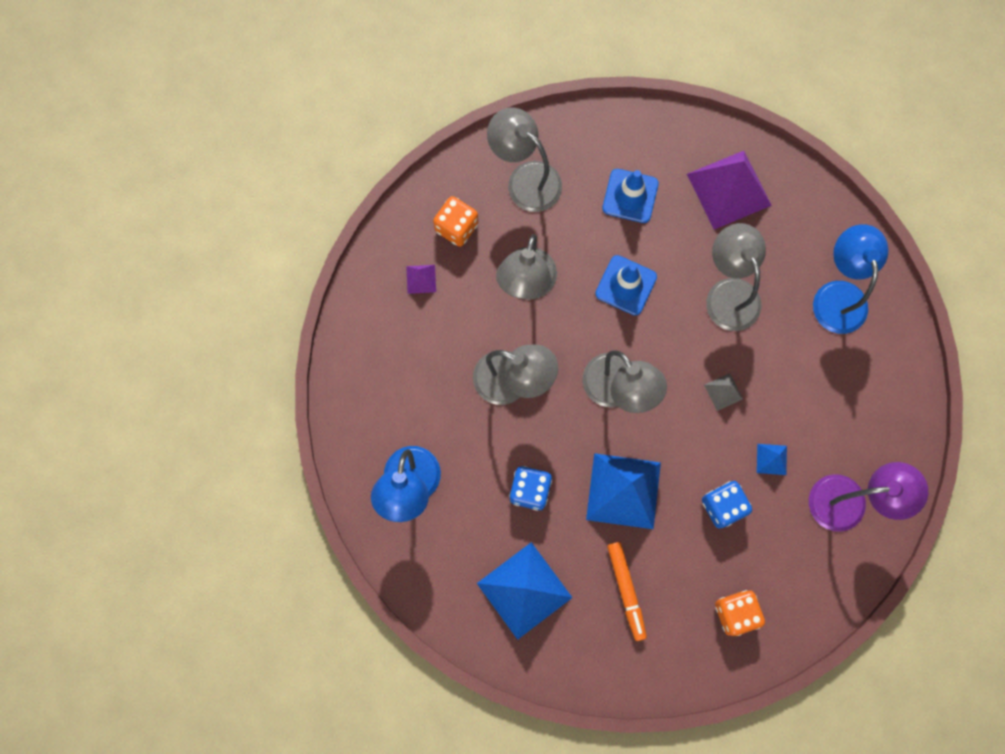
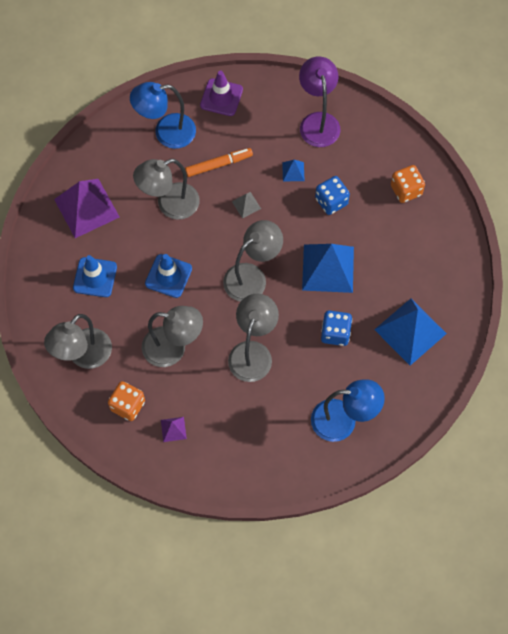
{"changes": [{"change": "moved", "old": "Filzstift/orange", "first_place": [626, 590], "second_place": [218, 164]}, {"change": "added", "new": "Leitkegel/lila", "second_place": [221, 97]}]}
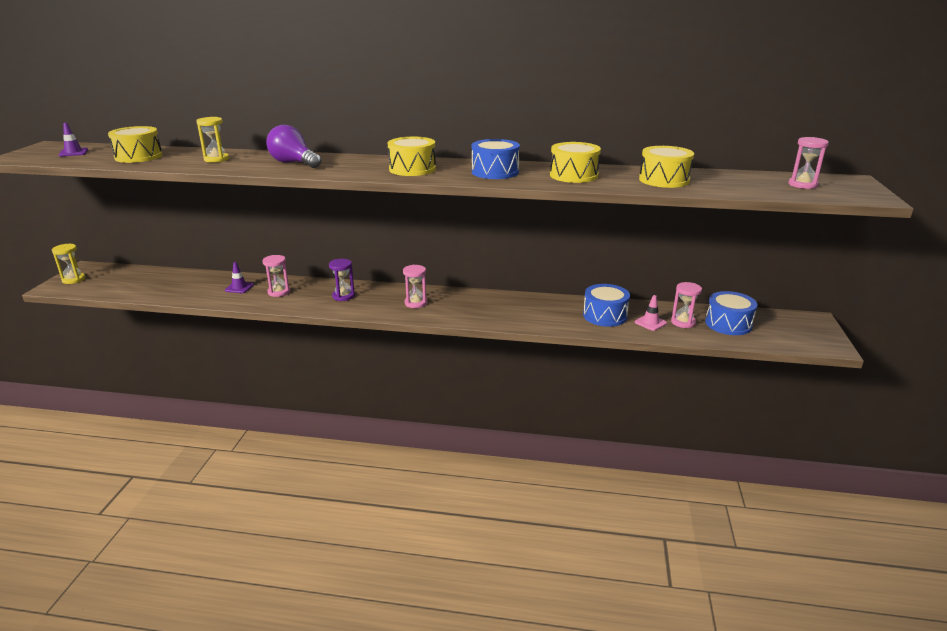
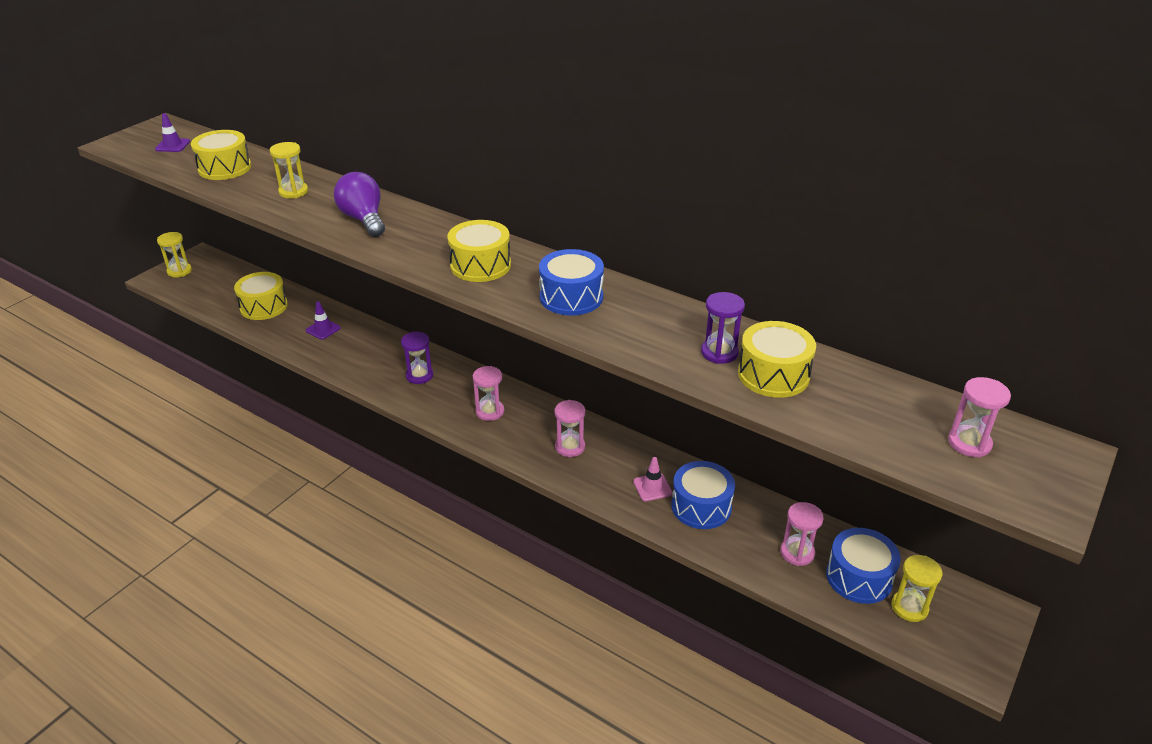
{"changes": [{"change": "moved", "old": "Trommel/gelb", "first_place": [574, 175], "second_place": [264, 306]}, {"change": "moved", "old": "Sanduhr/rosa", "first_place": [279, 292], "second_place": [570, 447]}, {"change": "moved", "old": "Leitkegel/rosa", "first_place": [650, 323], "second_place": [652, 487]}, {"change": "added", "new": "Sanduhr/lila", "second_place": [719, 353]}, {"change": "added", "new": "Sanduhr/gelb", "second_place": [909, 607]}]}
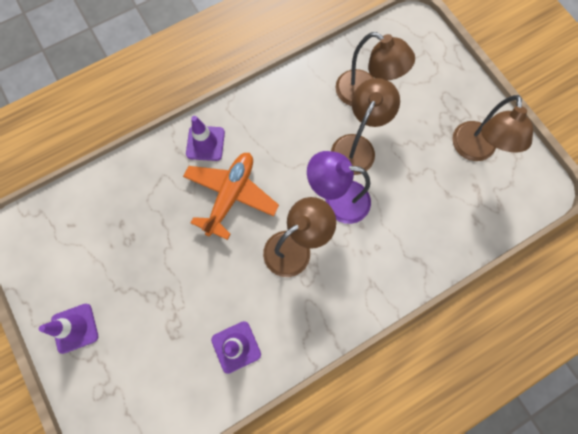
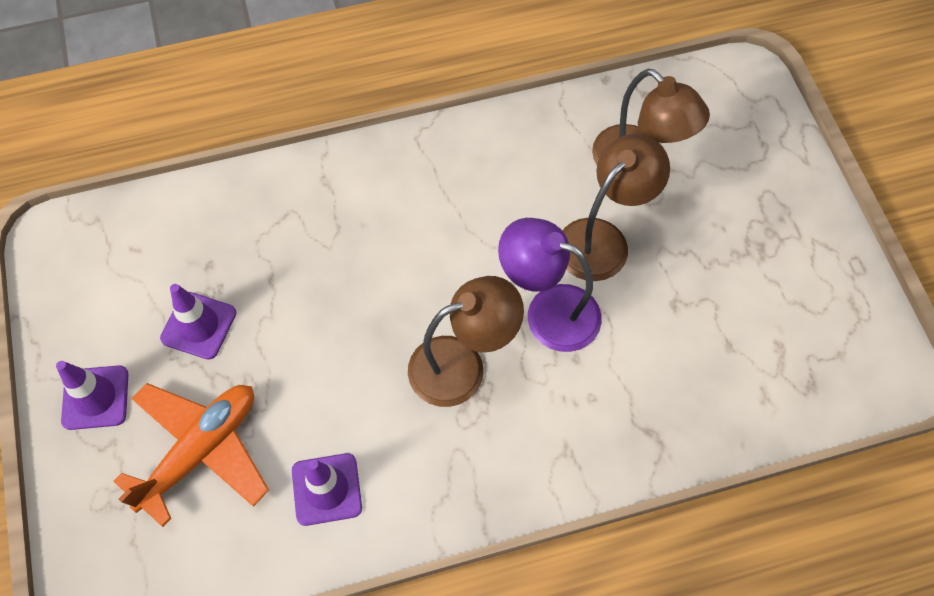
{"changes": [{"change": "removed", "old": "Lampe/braun", "first_place": [474, 150]}, {"change": "moved", "old": "Leitkegel/lila", "first_place": [205, 143], "second_place": [199, 325]}, {"change": "moved", "old": "Flugzeug/orange", "first_place": [231, 195], "second_place": [201, 450]}]}
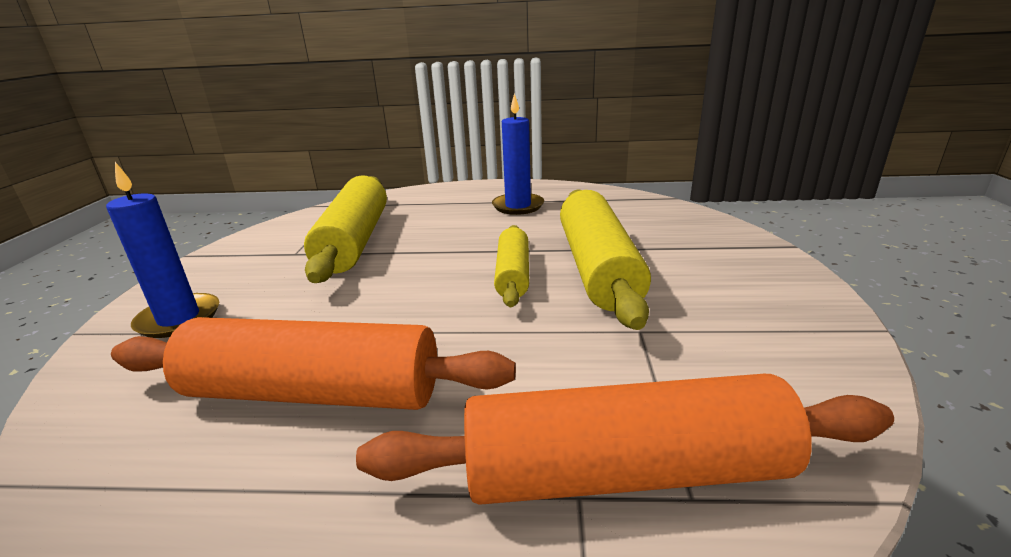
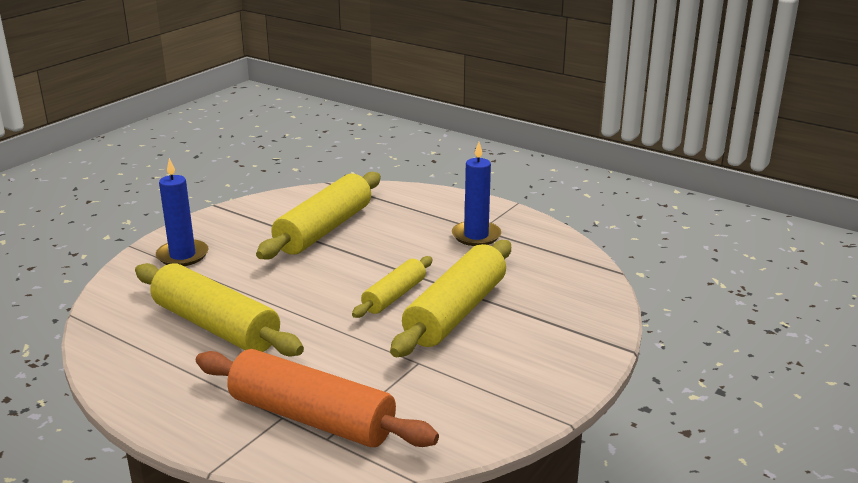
{"changes": [{"change": "recoloured", "old": "Nudelholz/orange", "new": "Nudelholz/gelb", "first_place": [314, 392], "second_place": [216, 326]}]}
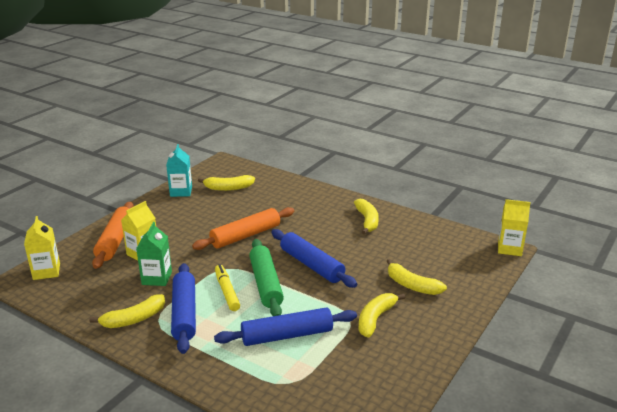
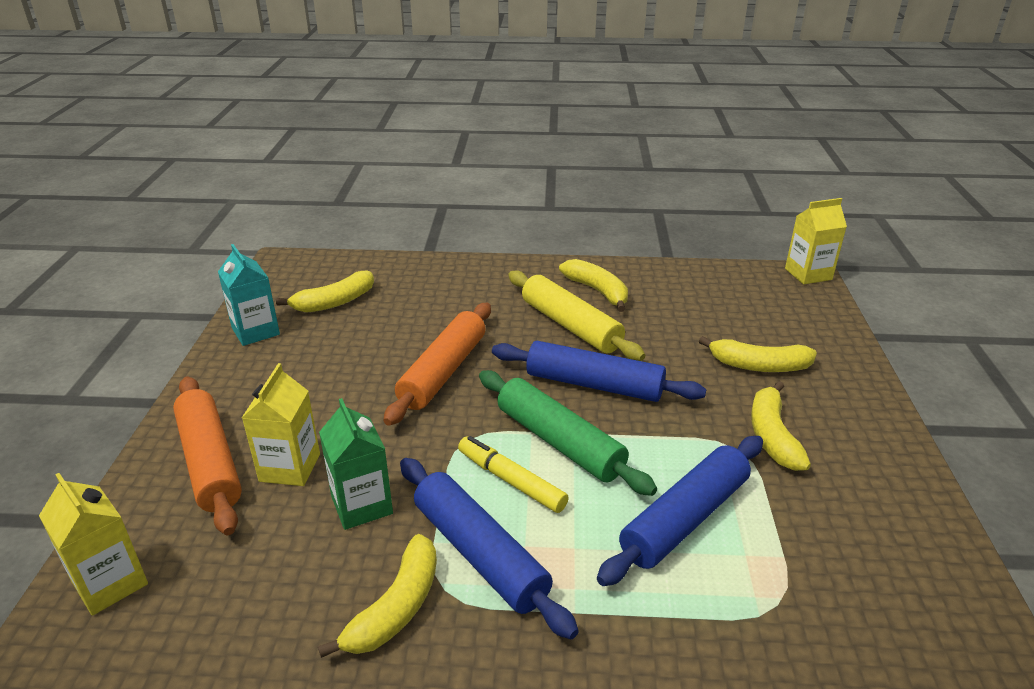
{"changes": [{"change": "added", "new": "Nudelholz/gelb", "second_place": [570, 325]}]}
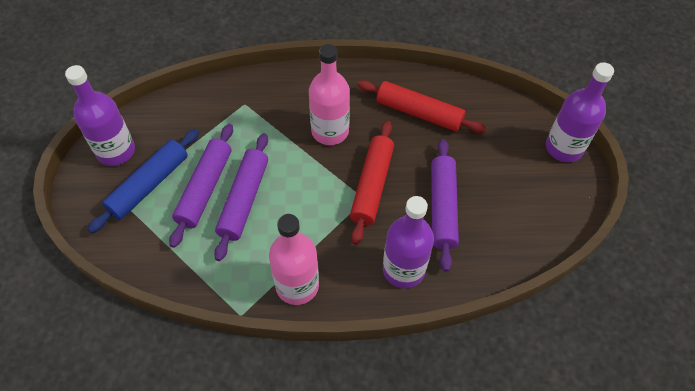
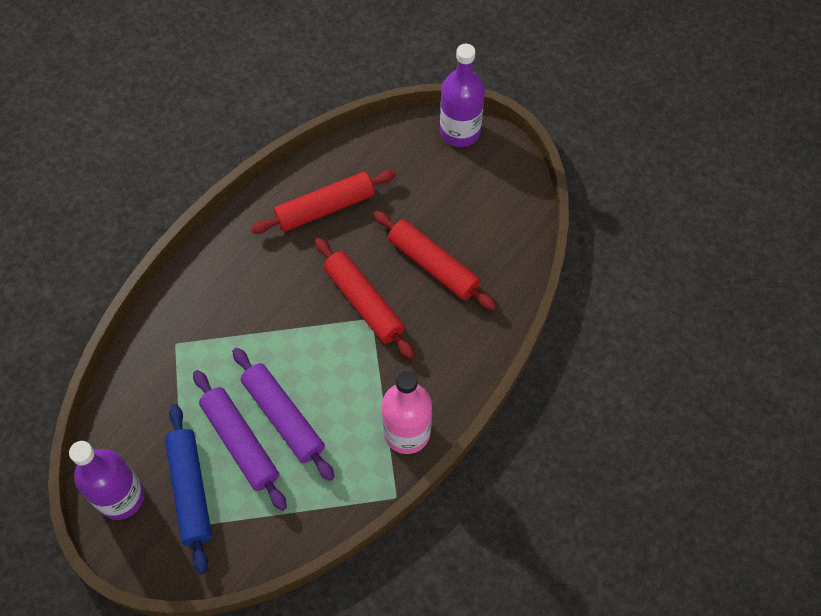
{"changes": [{"change": "removed", "old": "Flasche/rosa", "first_place": [330, 131]}, {"change": "recoloured", "old": "Nudelholz/lila", "new": "Nudelholz/rot", "first_place": [442, 207], "second_place": [433, 265]}, {"change": "removed", "old": "Flasche/lila", "first_place": [403, 269]}]}
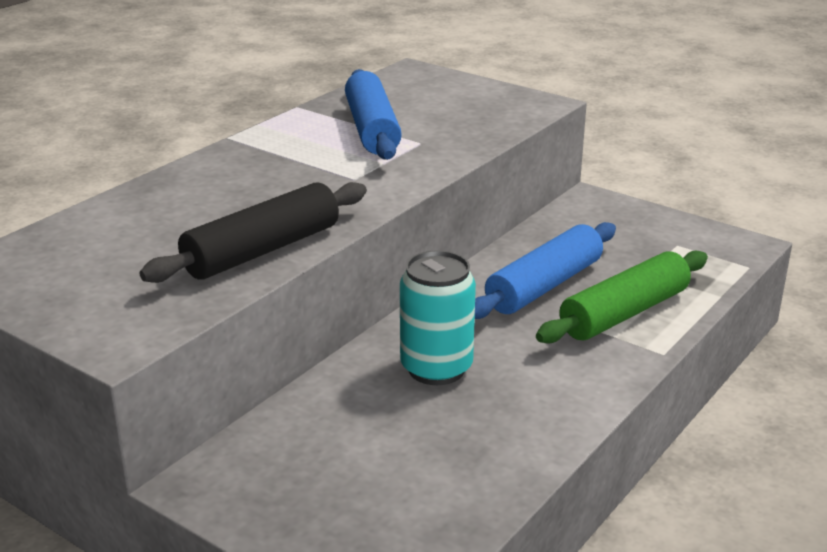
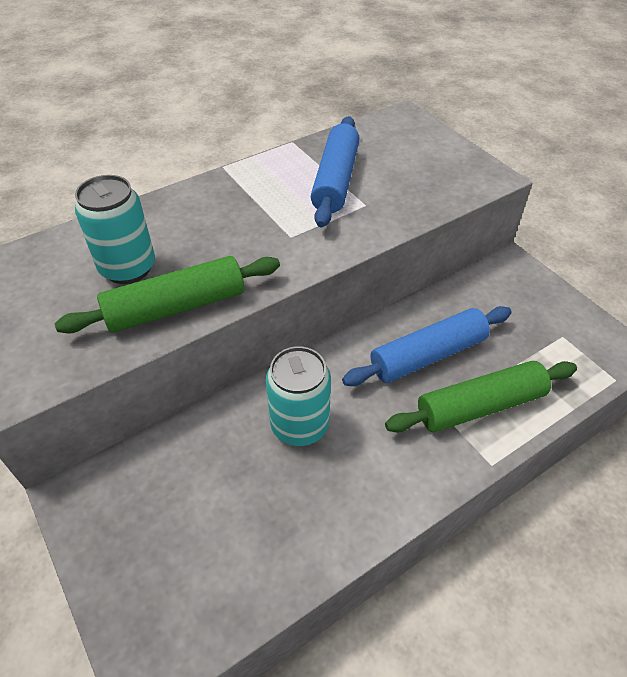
{"changes": [{"change": "recoloured", "old": "Nudelholz/schwarz", "new": "Nudelholz/grün", "first_place": [262, 250], "second_place": [176, 307]}, {"change": "added", "new": "Dose/türkis", "second_place": [128, 268]}]}
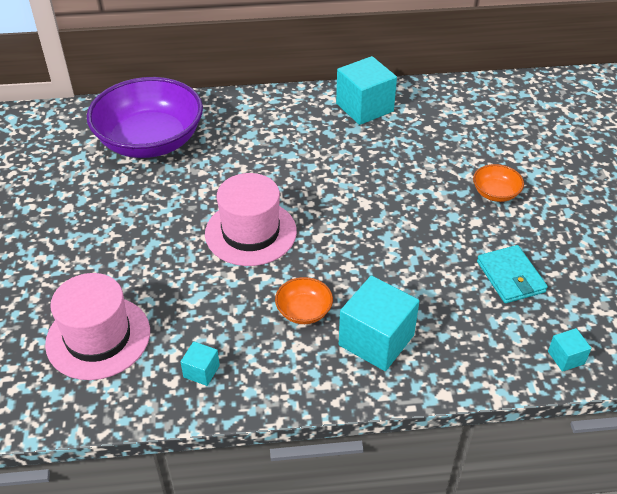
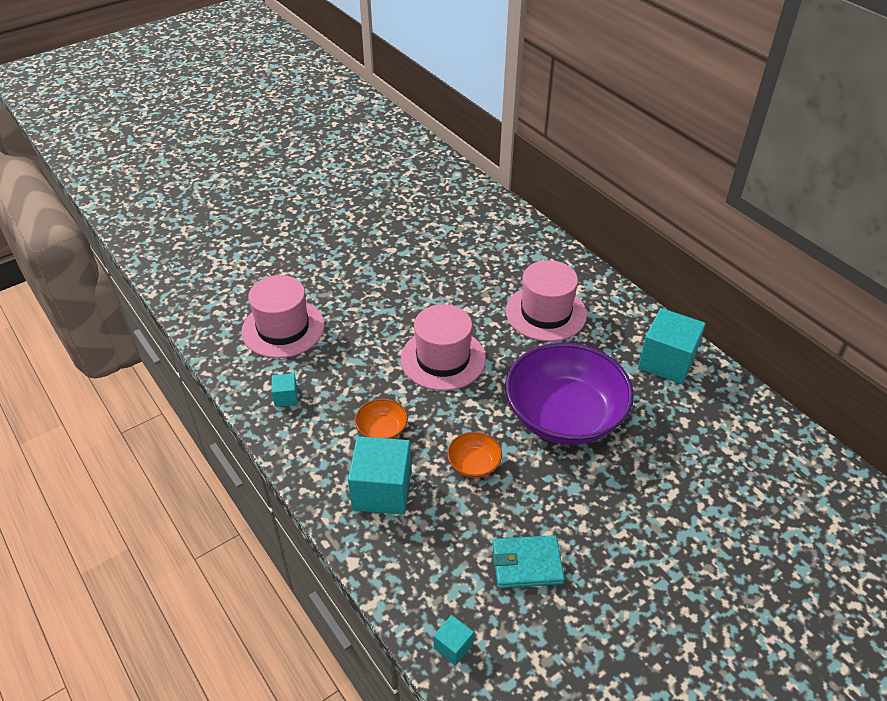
{"changes": [{"change": "moved", "old": "Schüssel/lila", "first_place": [150, 141], "second_place": [564, 416]}, {"change": "moved", "old": "Schüssel/orange", "first_place": [495, 193], "second_place": [474, 464]}, {"change": "turned", "old": "Geldbörse/türkis", "first_place": [510, 277], "second_place": [526, 564], "degrees": 45}, {"change": "added", "new": "Hut/rosa", "second_place": [546, 313]}]}
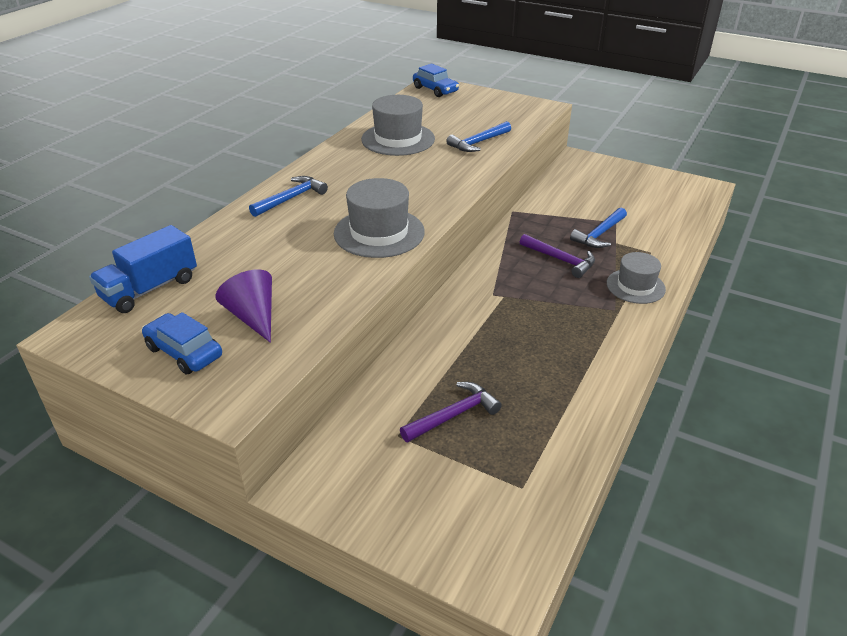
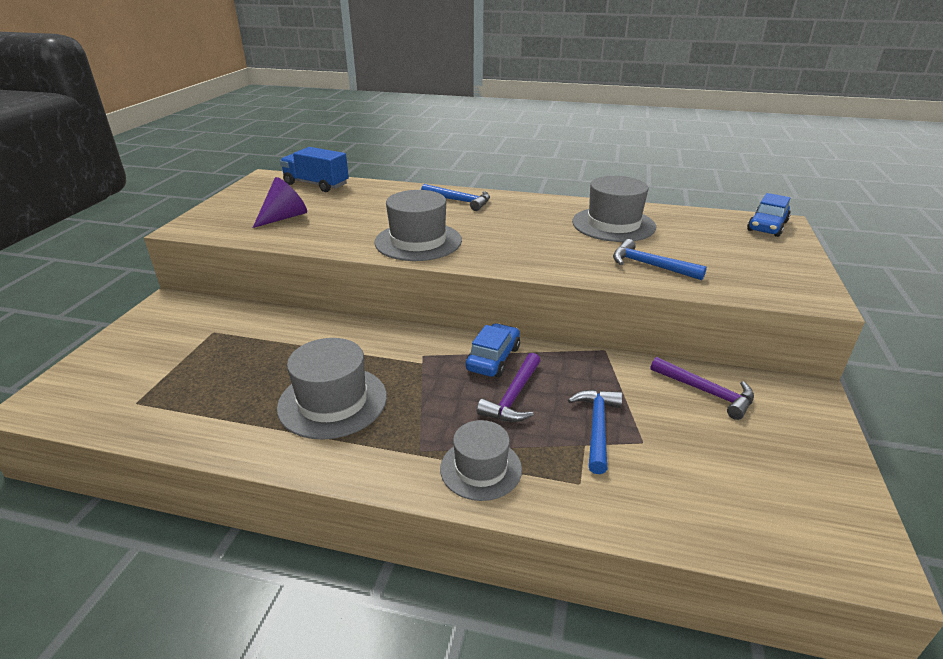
{"changes": [{"change": "turned", "old": "Hammer/blau", "first_place": [599, 234], "second_place": [597, 427], "degrees": 75}, {"change": "moved", "old": "Auto/blau", "first_place": [184, 352], "second_place": [493, 358]}, {"change": "moved", "old": "Hammer/lila", "first_place": [453, 415], "second_place": [706, 392]}, {"change": "added", "new": "Hut/grau", "second_place": [332, 401]}]}
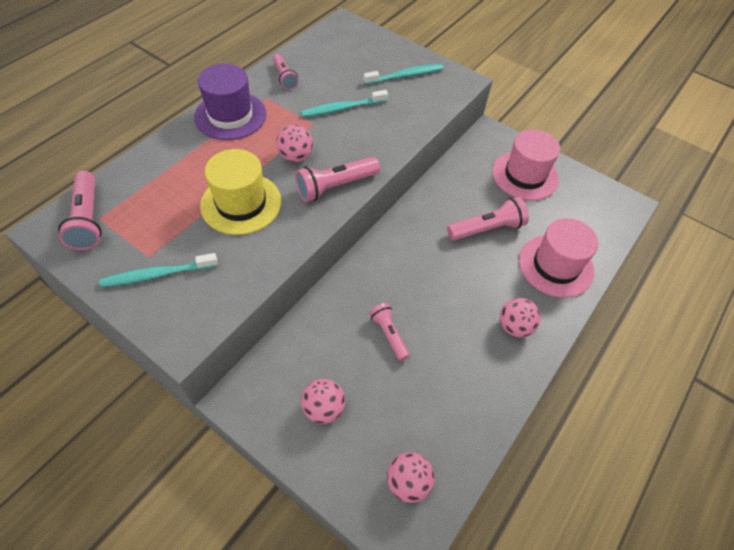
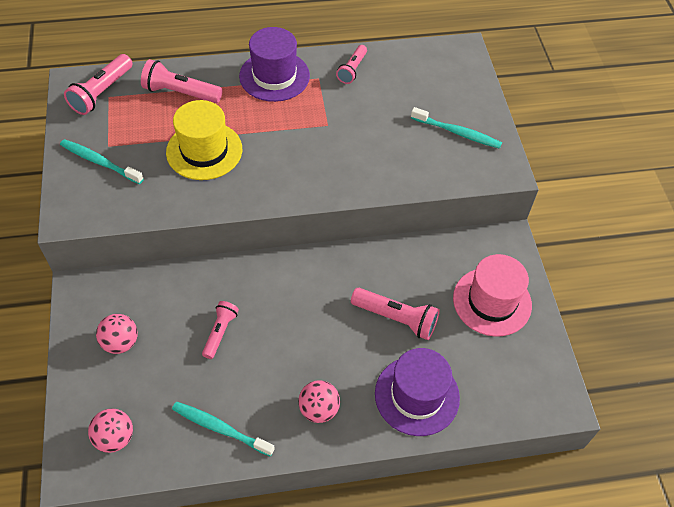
{"changes": [{"change": "moved", "old": "Zahnbürste/türkis", "first_place": [342, 108], "second_place": [220, 428]}, {"change": "removed", "old": "Ball/rosa", "first_place": [295, 156]}, {"change": "moved", "old": "Taschenlampe/rosa", "first_place": [335, 186], "second_place": [180, 92]}, {"change": "recoloured", "old": "Hut/rosa", "new": "Hut/lila", "first_place": [556, 266], "second_place": [417, 395]}]}
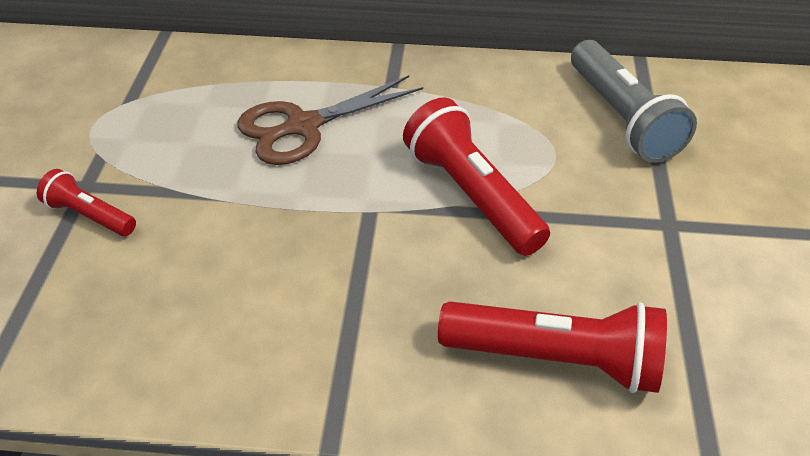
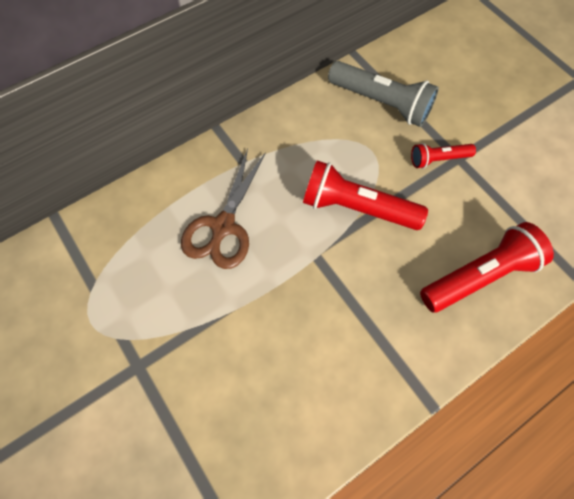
{"changes": [{"change": "moved", "old": "Taschenlampe/rot", "first_place": [90, 216], "second_place": [438, 159]}]}
